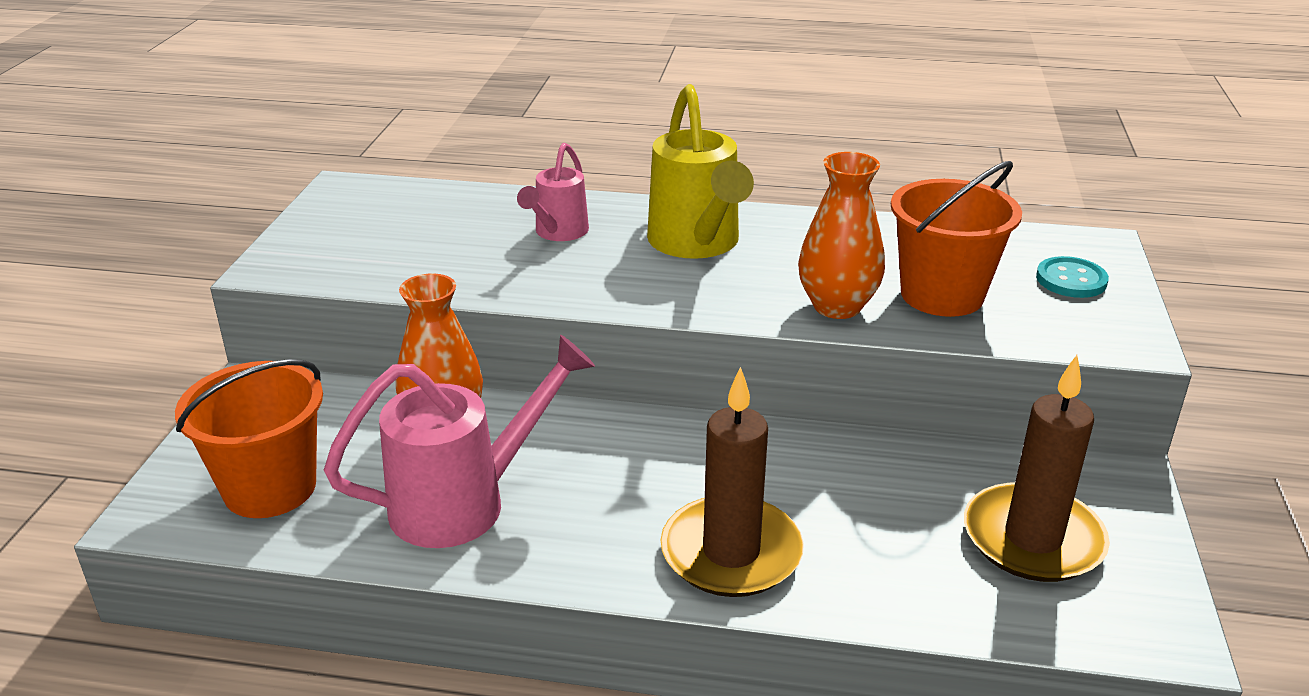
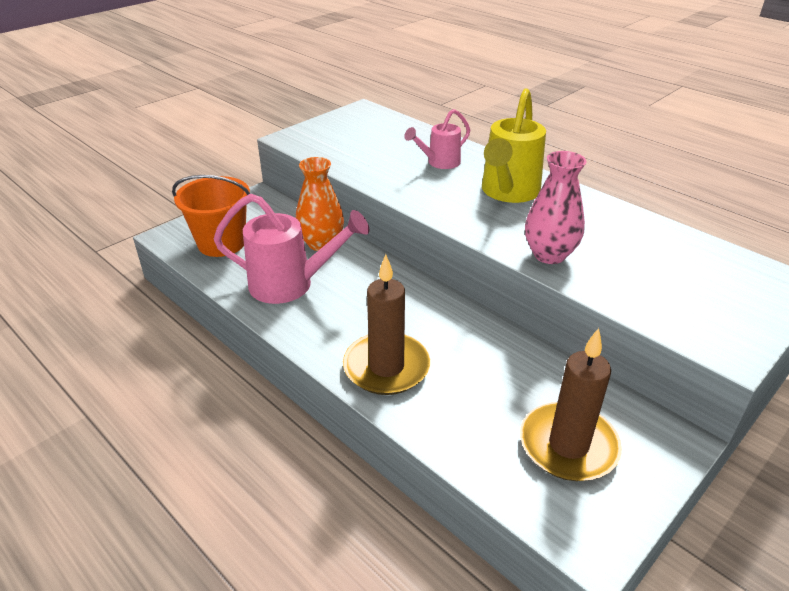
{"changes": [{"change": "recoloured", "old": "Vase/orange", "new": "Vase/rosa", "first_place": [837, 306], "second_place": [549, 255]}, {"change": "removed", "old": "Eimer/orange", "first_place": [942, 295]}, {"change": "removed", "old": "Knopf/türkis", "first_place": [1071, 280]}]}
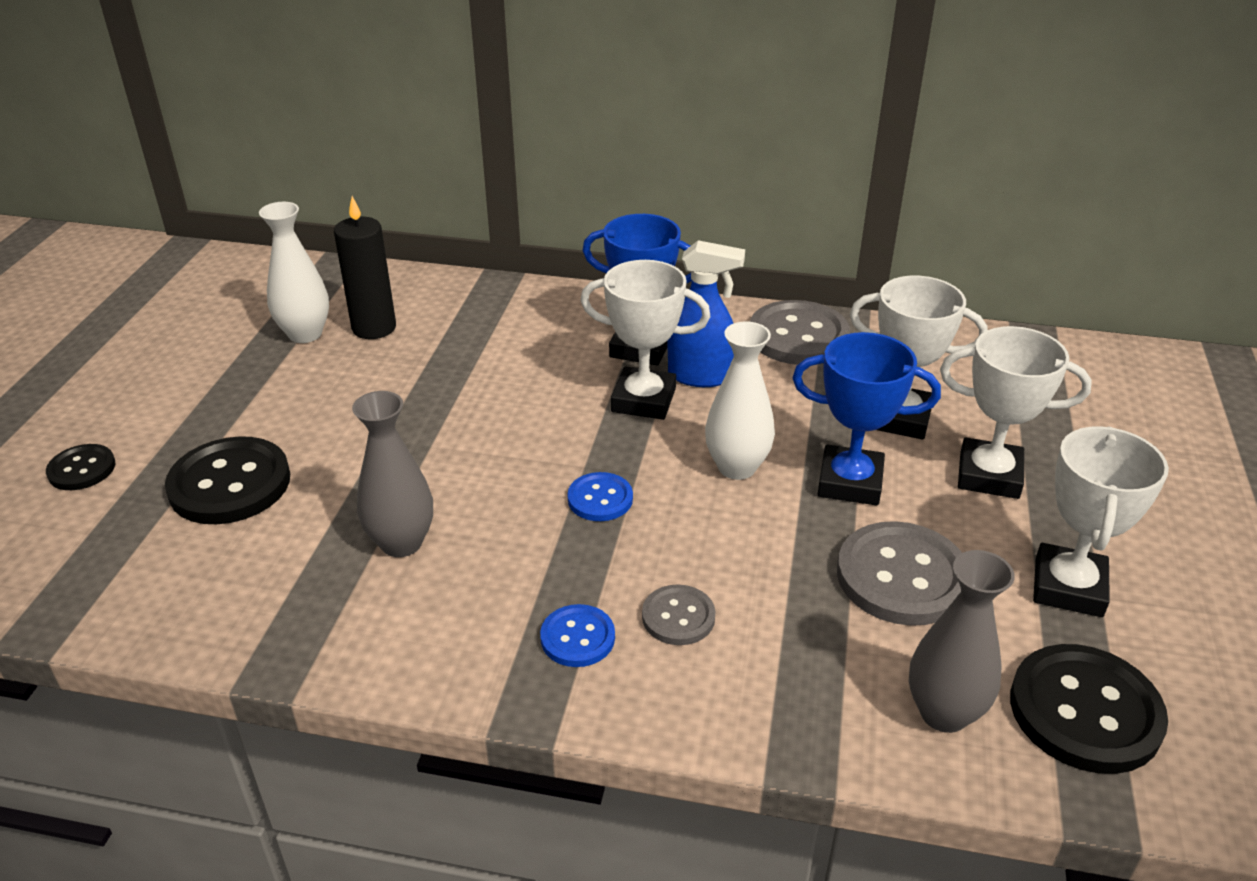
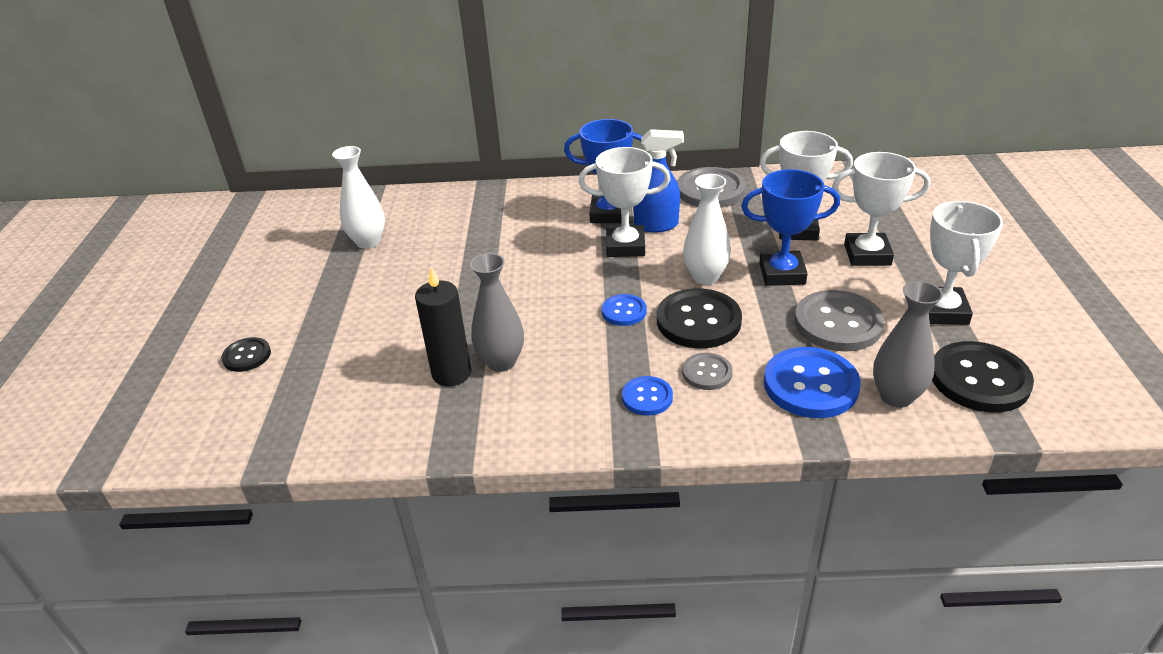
{"changes": [{"change": "moved", "old": "Kerze/schwarz", "first_place": [374, 328], "second_place": [451, 373]}, {"change": "moved", "old": "Knopf/schwarz", "first_place": [230, 484], "second_place": [698, 321]}, {"change": "added", "new": "Knopf/blau", "second_place": [810, 385]}]}
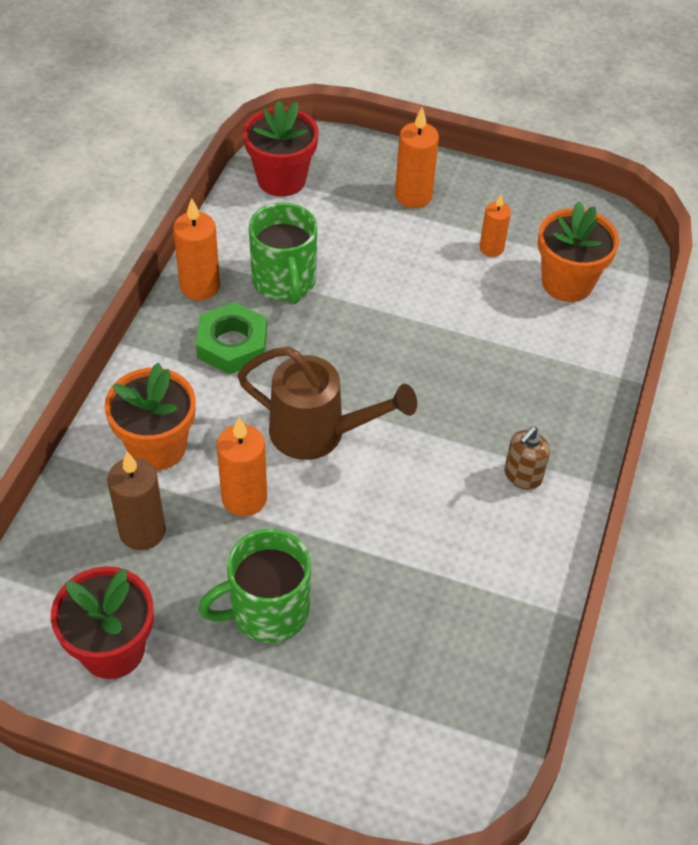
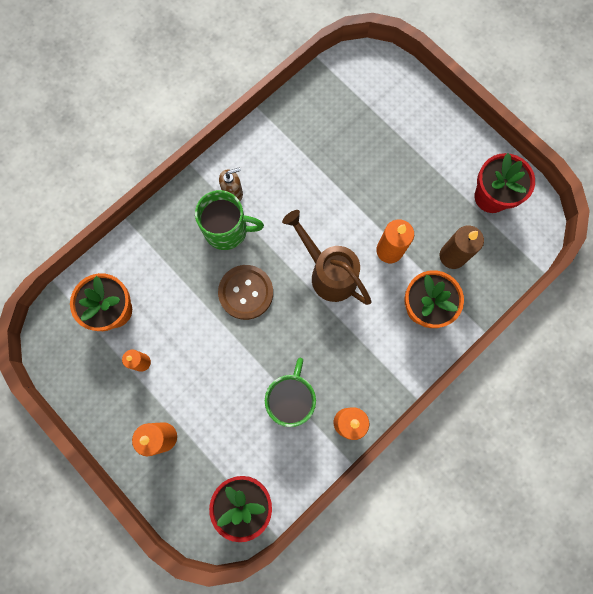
{"changes": [{"change": "removed", "old": "Sechskantmutter/grün", "first_place": [232, 344]}, {"change": "moved", "old": "Tasse/grün", "first_place": [267, 610], "second_place": [227, 230]}, {"change": "added", "new": "Knopf/braun", "second_place": [246, 292]}]}
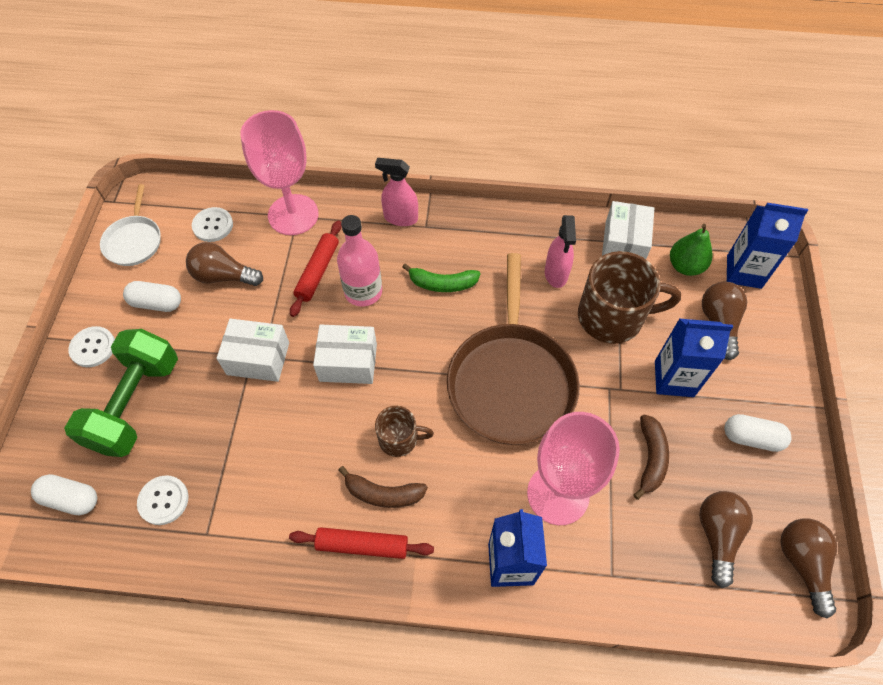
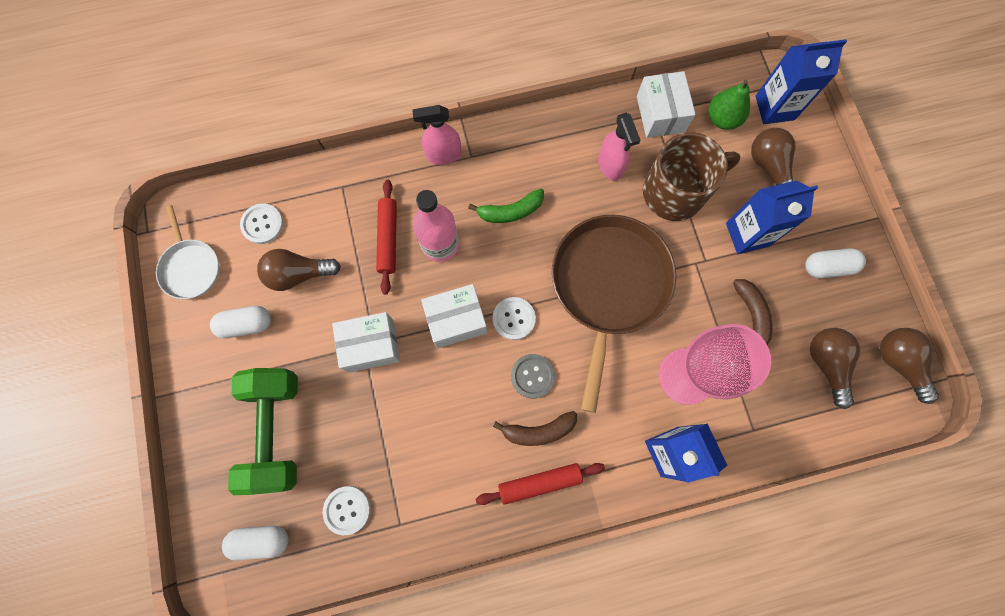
{"changes": [{"change": "removed", "old": "Kelch/rosa", "first_place": [293, 215]}, {"change": "turned", "old": "Pfanne/braun", "first_place": [511, 381], "second_place": [609, 286], "degrees": -150}, {"change": "moved", "old": "Knopf/weiß", "first_place": [93, 347], "second_place": [514, 318]}, {"change": "replaced", "old": "Tasse/braun", "new": "Knopf/grau", "first_place": [399, 439], "second_place": [532, 376]}]}
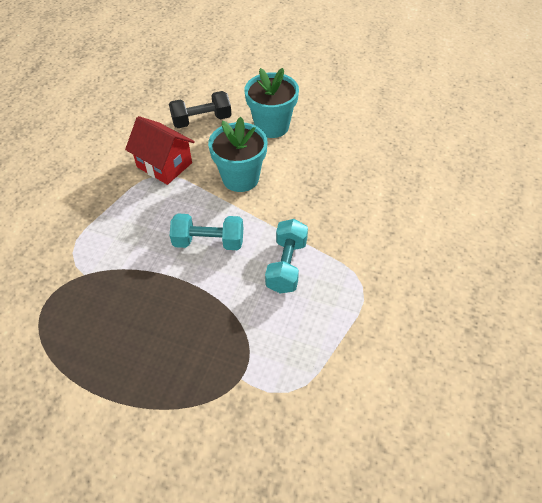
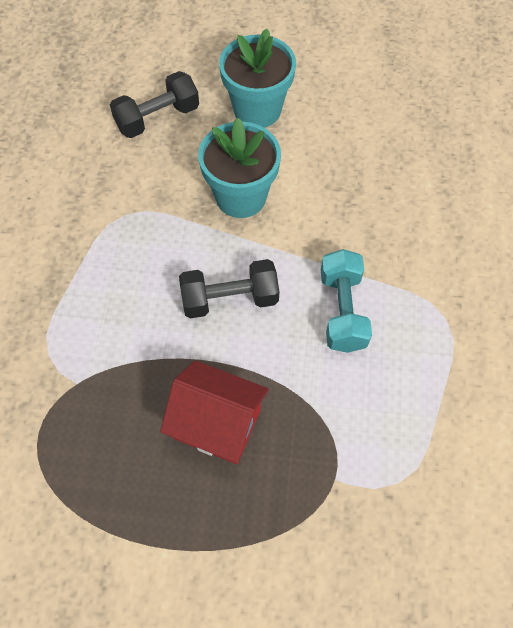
{"changes": [{"change": "moved", "old": "Haus/rot", "first_place": [164, 165], "second_place": [217, 424]}, {"change": "recoloured", "old": "Hantel/türkis", "new": "Hantel/schwarz", "first_place": [208, 242], "second_place": [230, 299]}]}
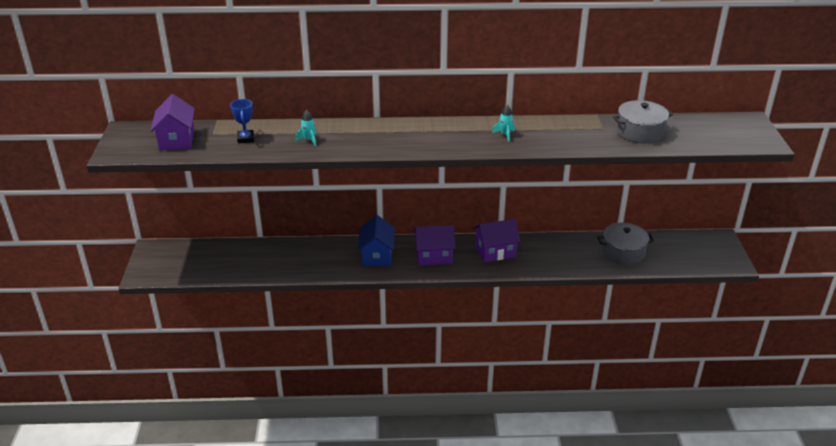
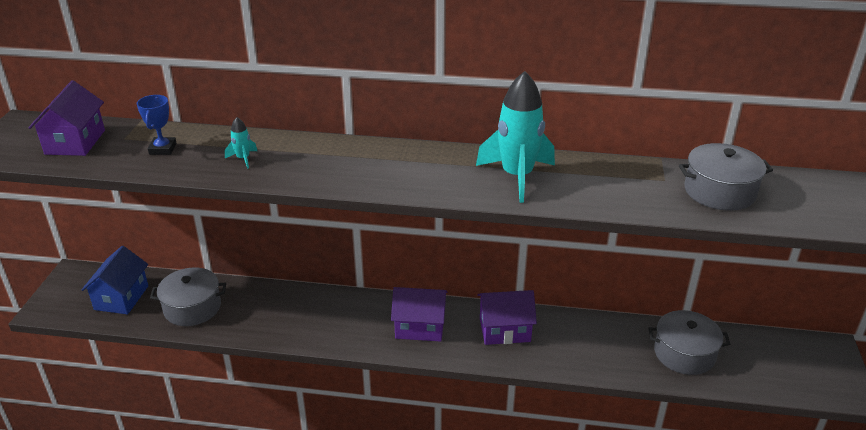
{"changes": [{"change": "resized", "old": "Rakete/türkis", "first_place": [505, 135], "second_place": [517, 177], "factor": 2.33}, {"change": "moved", "old": "Haus/blau", "first_place": [377, 255], "second_place": [121, 297]}, {"change": "added", "new": "Kochtopf/grau", "second_place": [192, 307]}]}
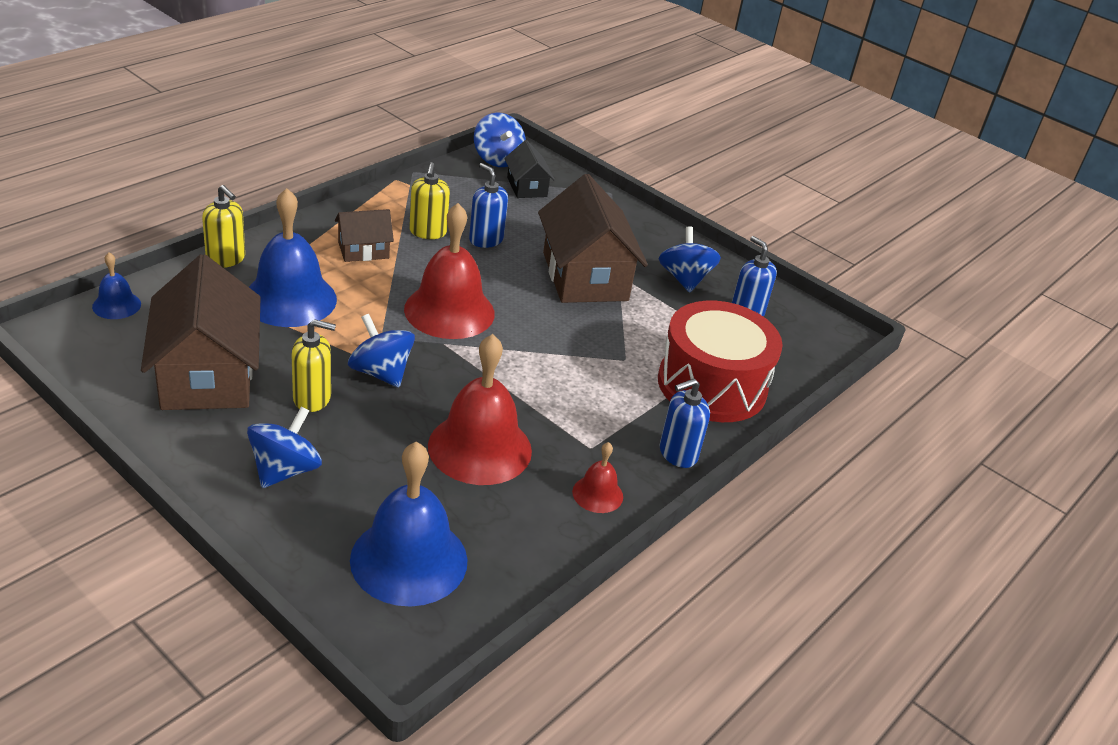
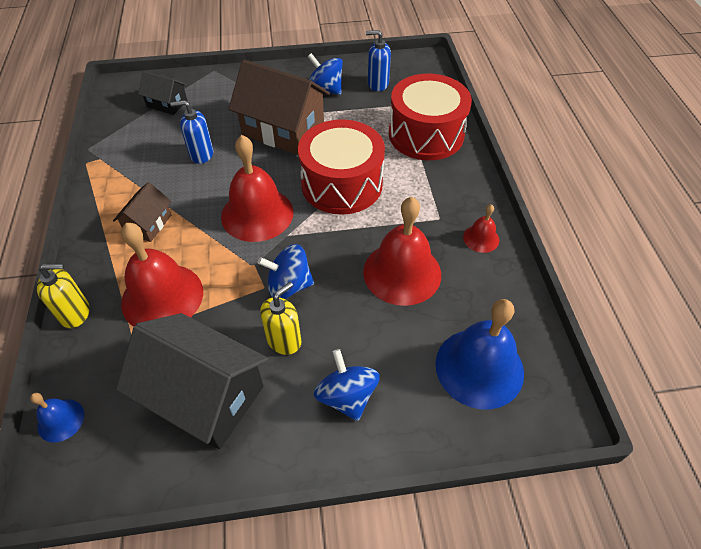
{"changes": [{"change": "removed", "old": "Kreisel/blau", "first_place": [497, 159]}, {"change": "removed", "old": "Seifenspender/gelb", "first_place": [428, 232]}, {"change": "recoloured", "old": "Glocke/blau", "new": "Glocke/rot", "first_place": [290, 299], "second_place": [162, 297]}, {"change": "recoloured", "old": "Haus/braun", "new": "Haus/schwarz", "first_place": [207, 375], "second_place": [204, 396]}, {"change": "removed", "old": "Seifenspender/blau", "first_place": [677, 454]}, {"change": "added", "new": "Trommel/rot", "second_place": [342, 184]}]}
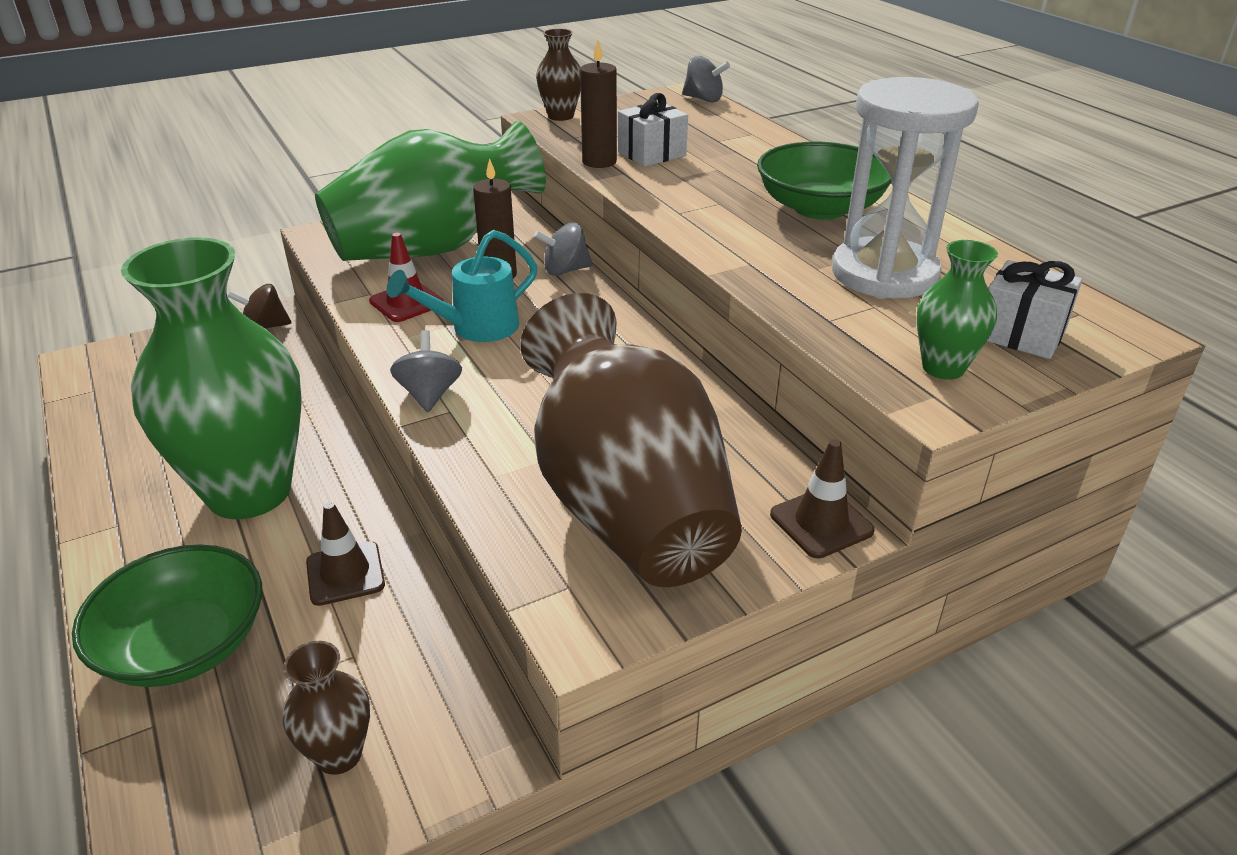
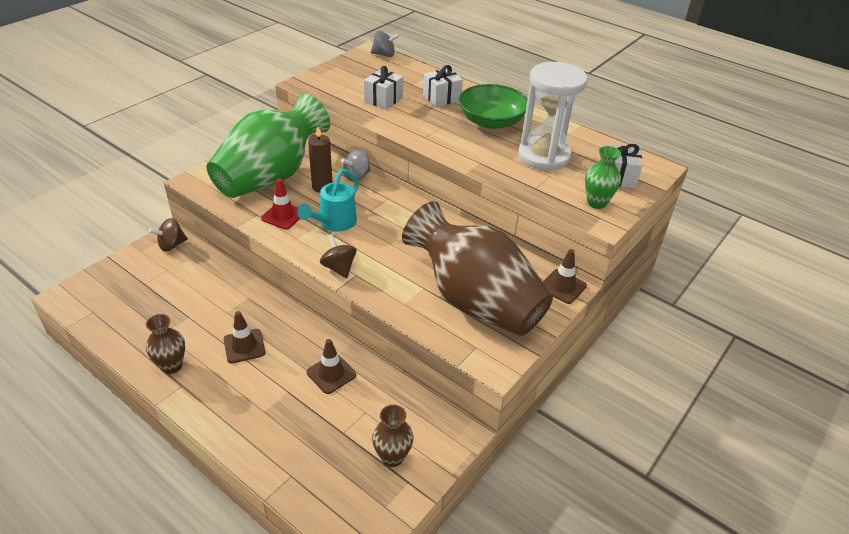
{"changes": [{"change": "moved", "old": "Vase/braun", "first_place": [561, 116], "second_place": [172, 366]}, {"change": "removed", "old": "Kerze/braun", "first_place": [599, 162]}, {"change": "replaced", "old": "Vase/grün", "new": "Leitkegel/braun", "first_place": [249, 492], "second_place": [244, 346]}, {"change": "recoloured", "old": "Kreisel/grau", "new": "Kreisel/braun", "first_place": [429, 394], "second_place": [339, 268]}, {"change": "removed", "old": "Schüssel/grün", "first_place": [185, 645]}, {"change": "added", "new": "Geschenk/weiß", "second_place": [441, 98]}]}
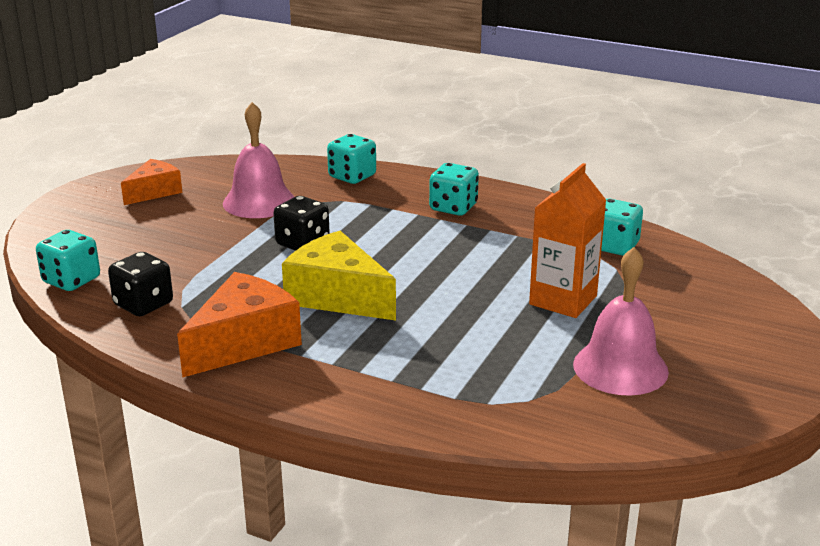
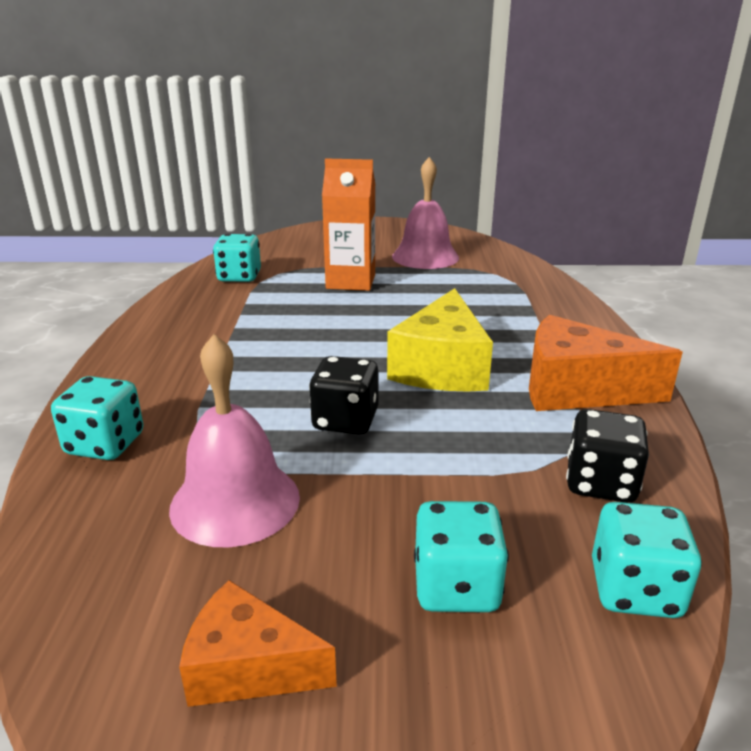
{"changes": [{"change": "moved", "old": "Spielwürfel/türkis", "first_place": [453, 207], "second_place": [456, 587]}]}
